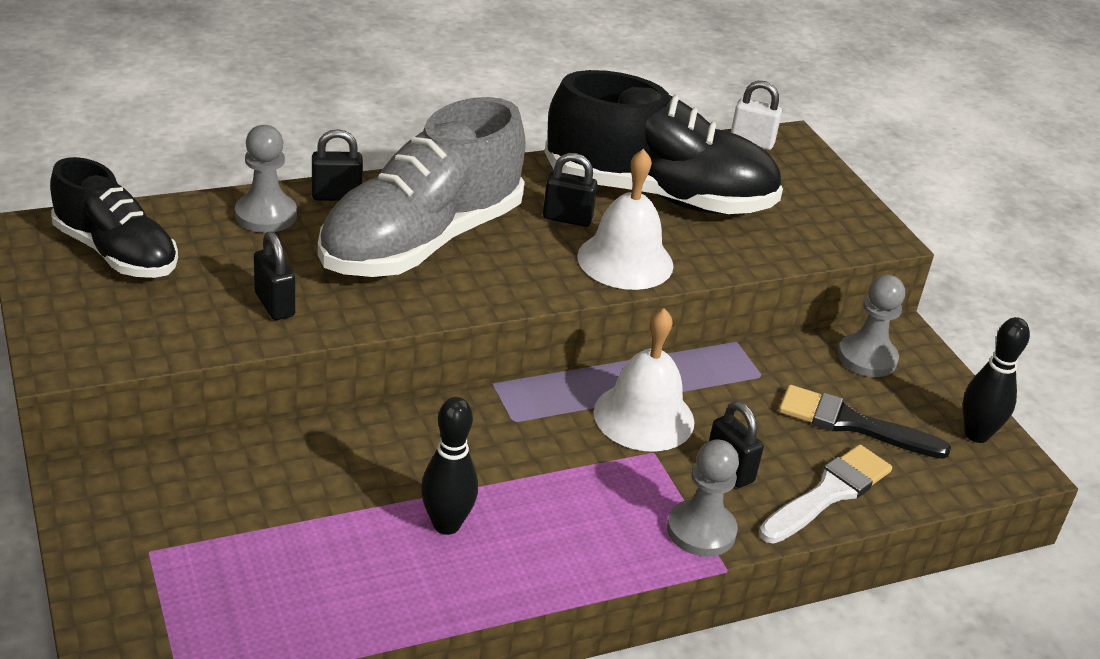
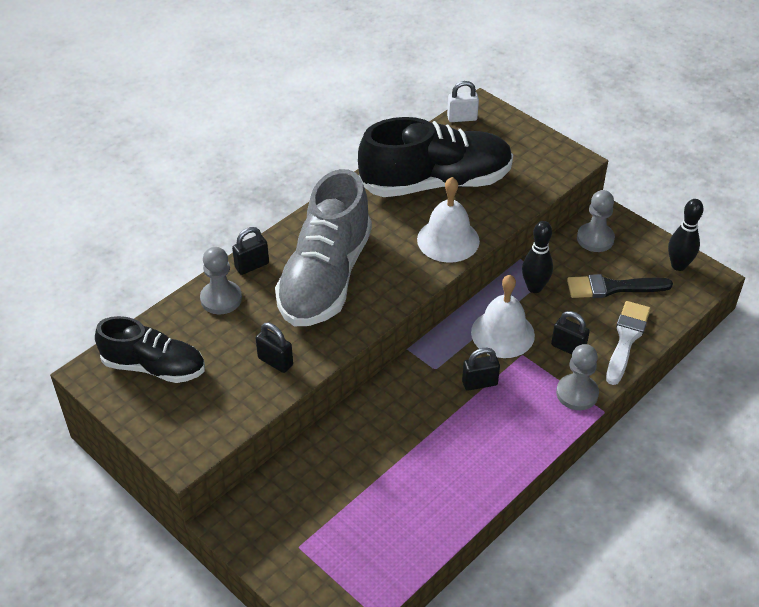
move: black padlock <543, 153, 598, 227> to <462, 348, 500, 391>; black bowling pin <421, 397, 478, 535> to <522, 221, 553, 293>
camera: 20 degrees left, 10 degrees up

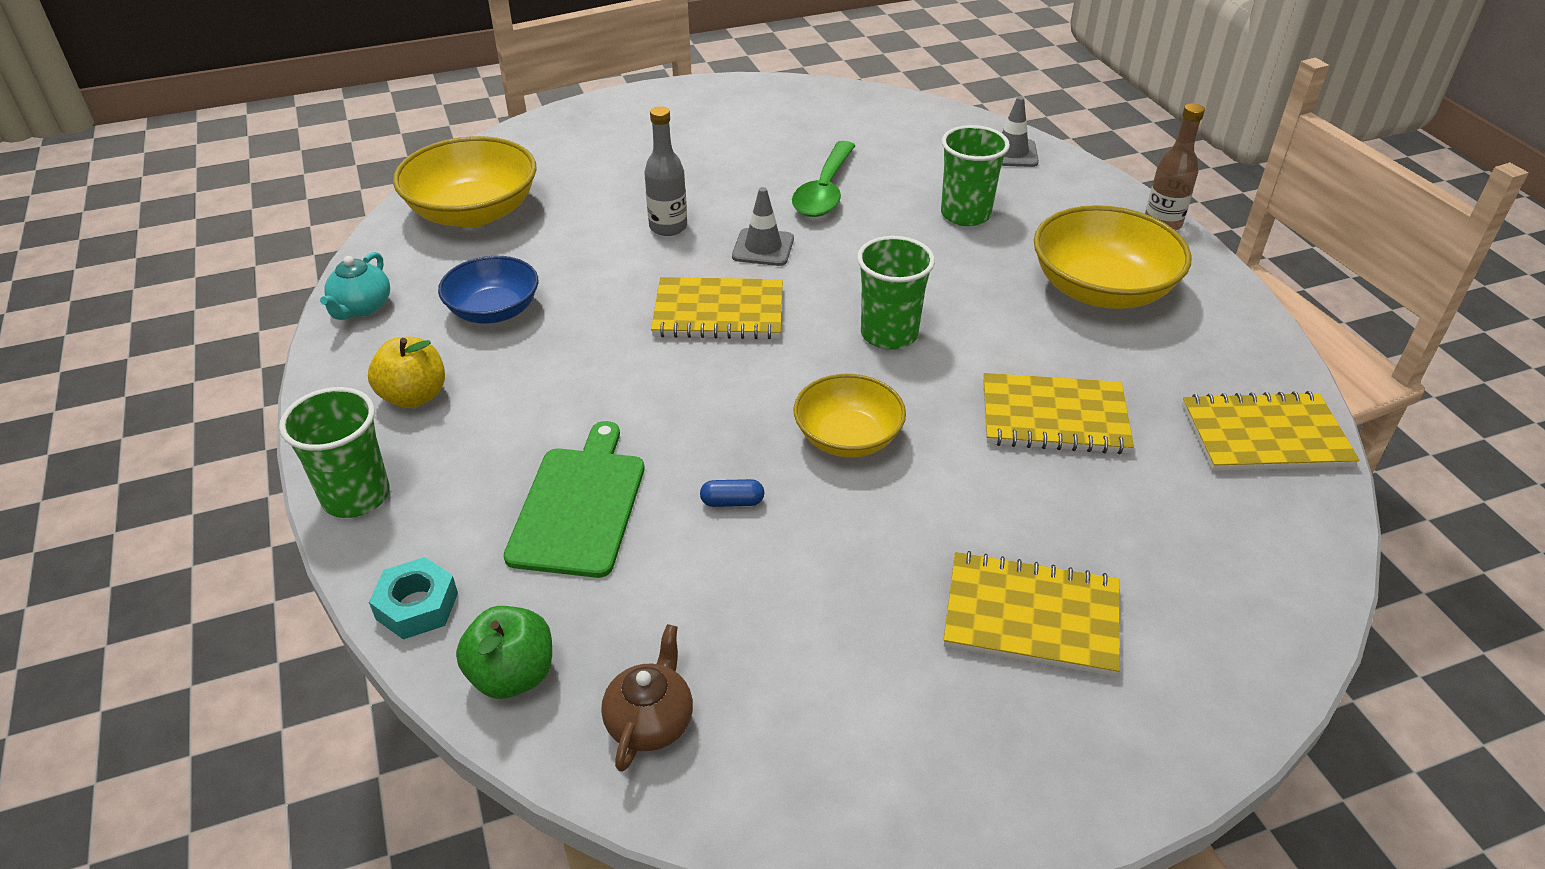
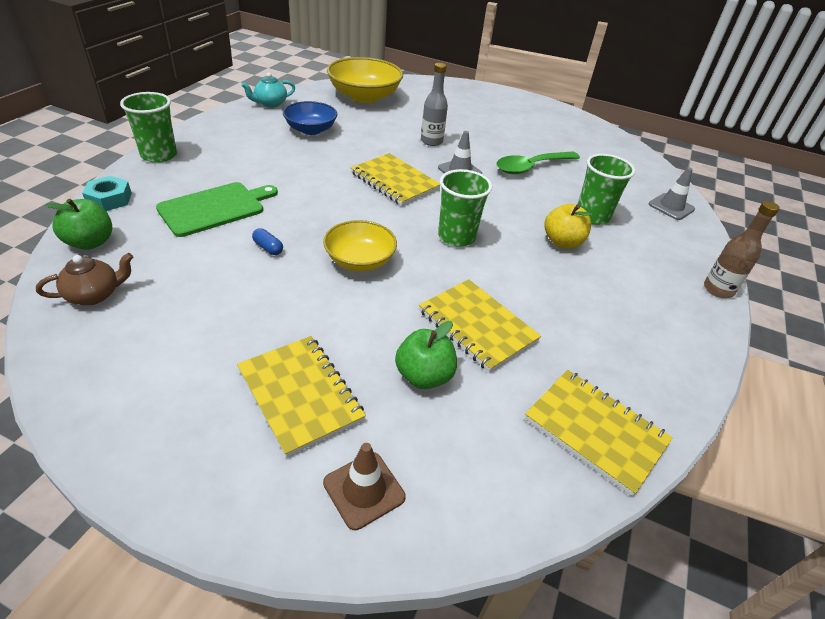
delete: yellow bowl <1034, 205, 1192, 309>
insert: brown traffic cone <323, 443, 406, 530>; green apple <395, 321, 457, 389>
move: yellow apple <368, 337, 445, 408> to <545, 204, 592, 248>
camera: 40 degrees right, 0 degrees up

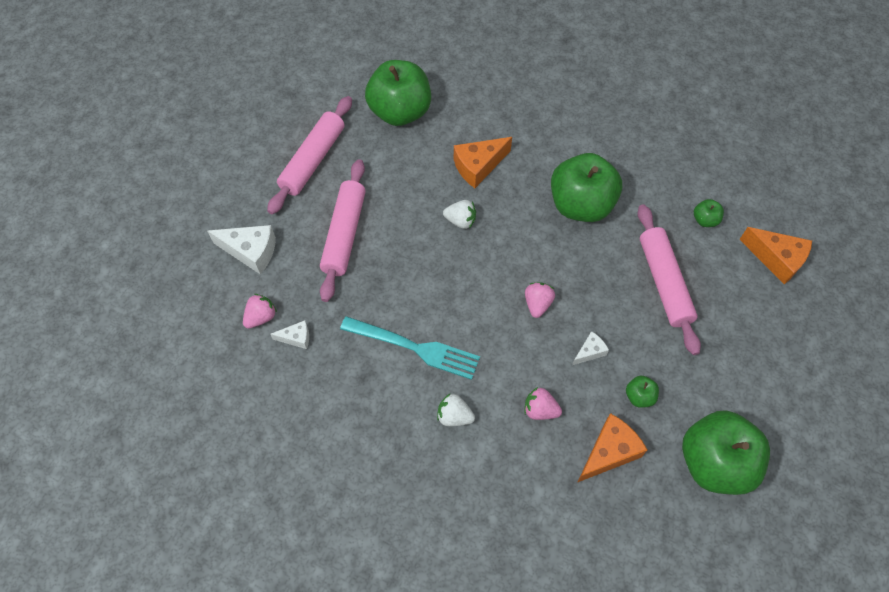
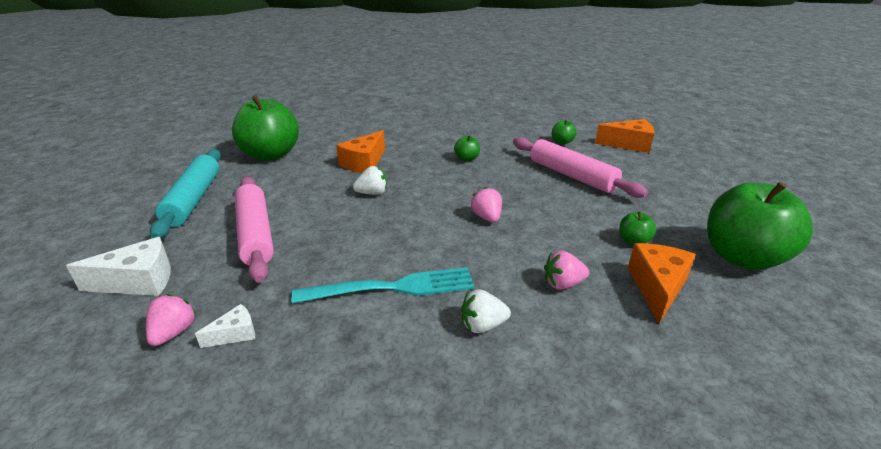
delete: white cheese <572, 331, 609, 365>
recolor: pink rolling pin <267, 96, 352, 214> to turquoise rolling pin <150, 149, 221, 238>
resize: green apple <551, 153, 622, 222> = <454, 135, 480, 161> x0.41
camera: 30 degrees left, 30 degrees down

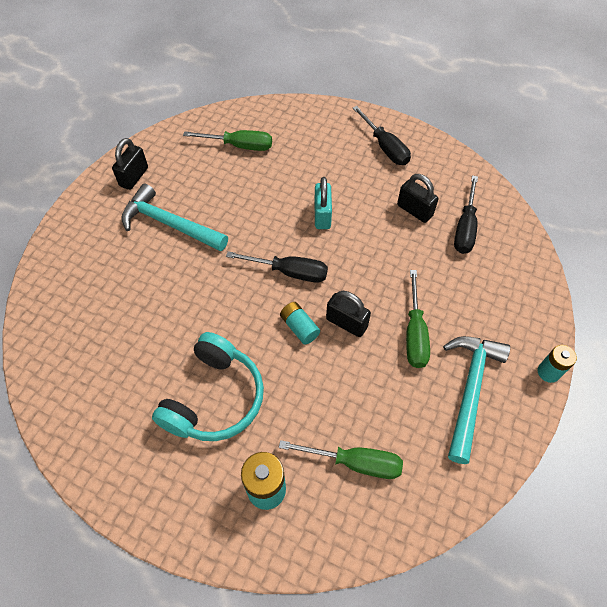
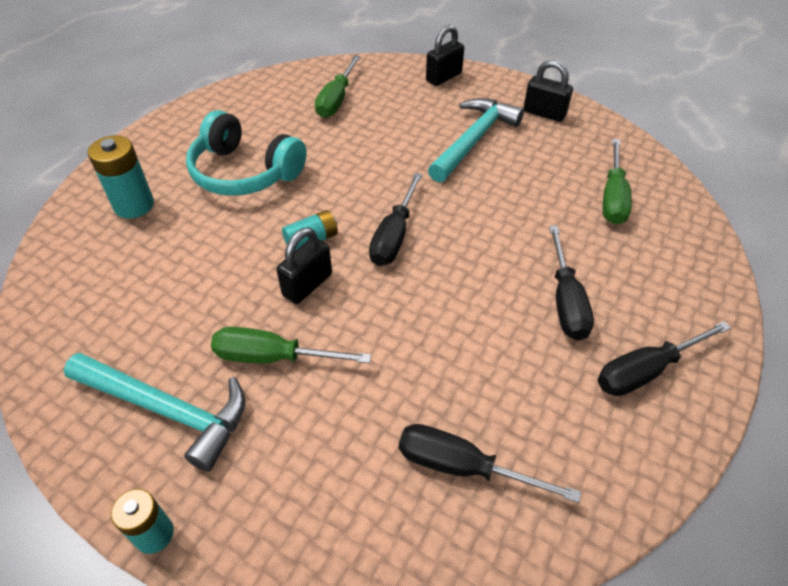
delete: turquoise padlock <314, 177, 332, 229>
insert: black screwdriver <549, 226, 594, 341>
move: green screwdriver <279, 440, 403, 479> to <315, 55, 360, 118>; black padlock <397, 174, 438, 223> to <426, 25, 464, 86>
camera: 95 degrees right, 10 degrees down

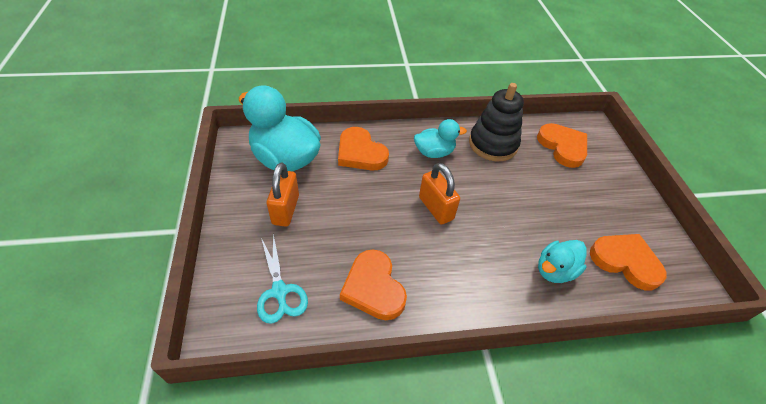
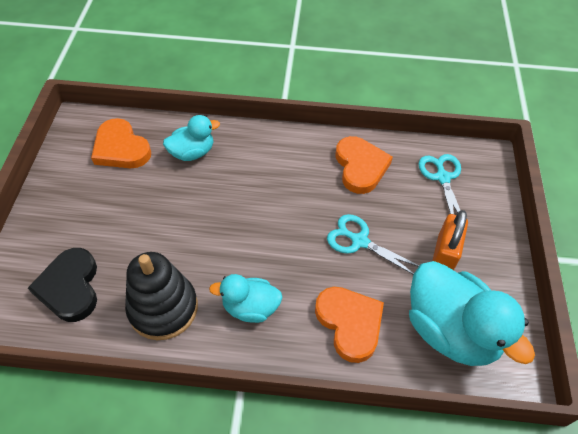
delete: orange padlock <419, 163, 460, 225>
insert: turquoise scissors <327, 214, 419, 274>
recolor: orange heart <537, 123, 587, 168> to black heart <28, 248, 97, 322>
camera: 165 degrees left, 5 degrees up

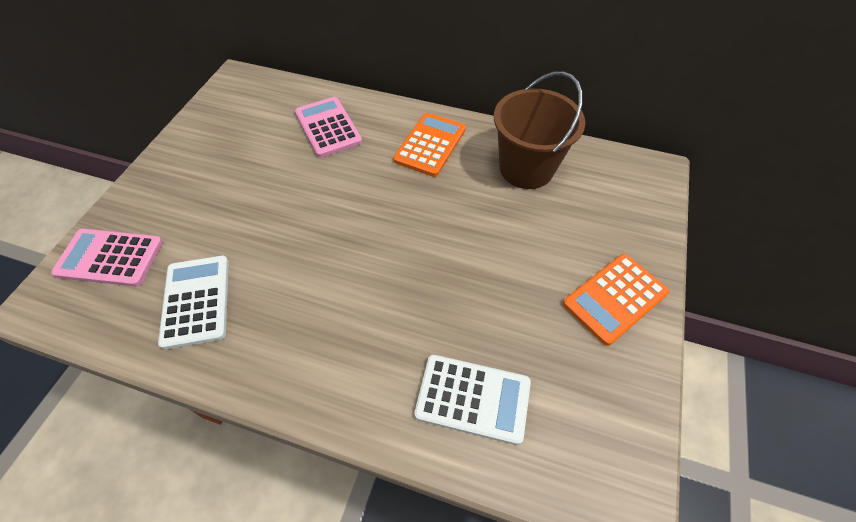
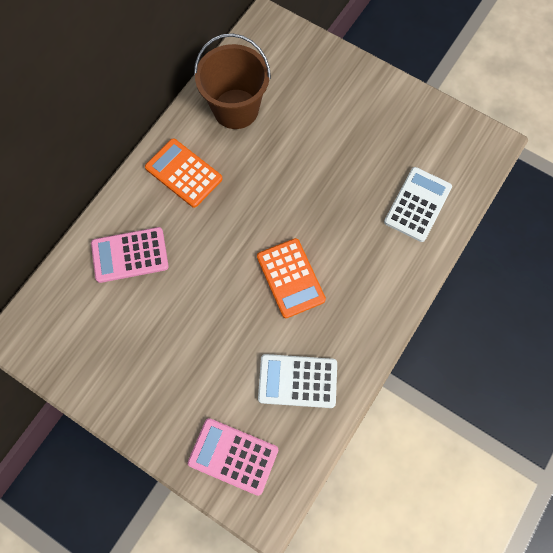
move: orange calculator <563, 254, 669, 346> to <257, 238, 326, 318>
rotate: pink calculator <51, 229, 163, 287> = <188, 418, 278, 496> 90 degrees clockwise
camera: 75 degrees left, 15 degrees up

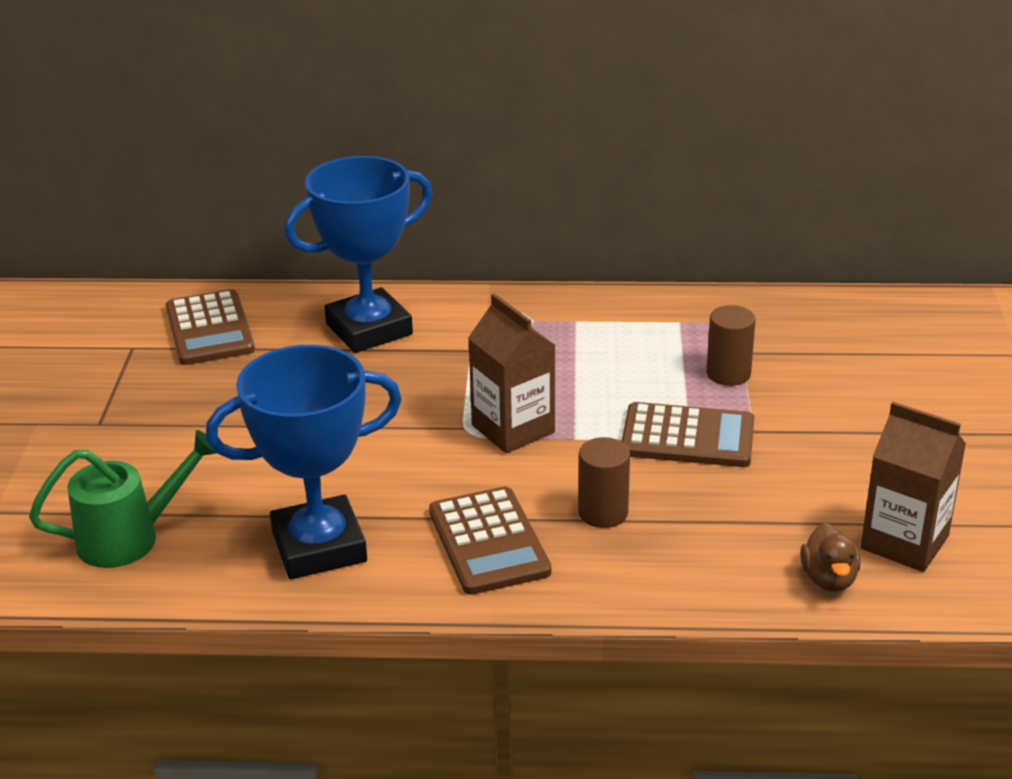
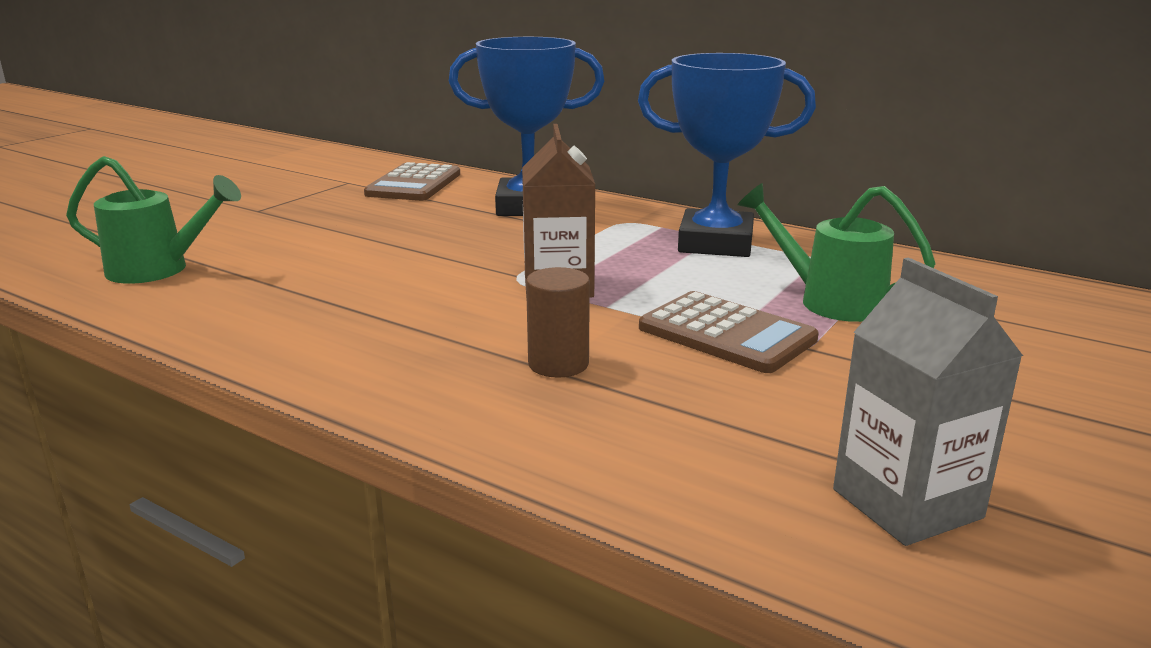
delete: brown calculator <429, 486, 552, 595>; brown duck <800, 523, 861, 592>
move: blue trophy <206, 345, 402, 579> to <638, 53, 816, 257>
replace: brown cylinder <706, 305, 756, 386> to green watering can <737, 183, 936, 322>
recolor: brown carton <861, 402, 966, 572> to grey carton <833, 257, 1023, 546>
camera: 30 degrees right, 10 degrees down

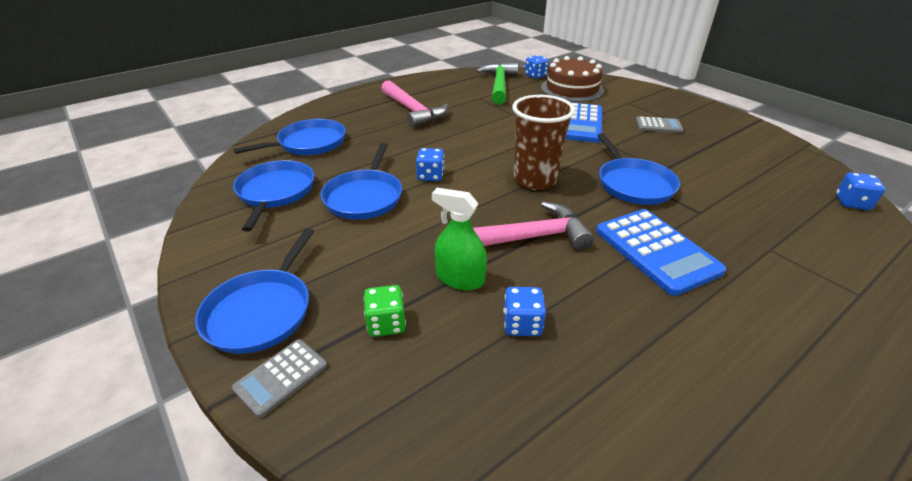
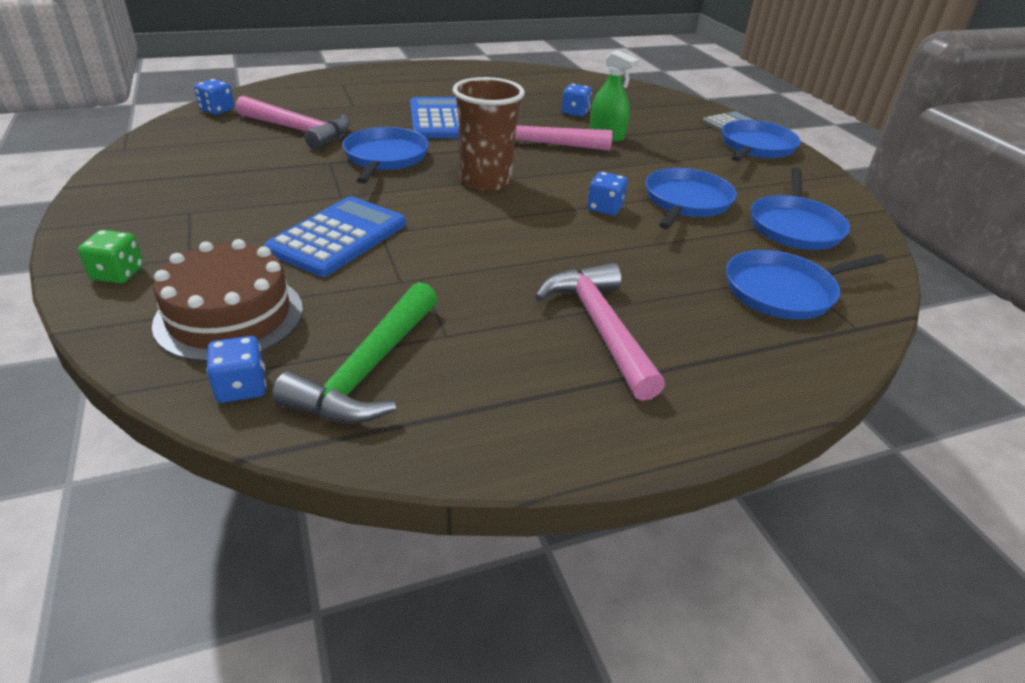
delete: grey calculator <636, 116, 683, 133>
insert: pink hammer <236, 96, 350, 150>
move: green dice <364, 285, 406, 337> to <78, 230, 143, 284>
camera: 165 degrees left, 0 degrees up

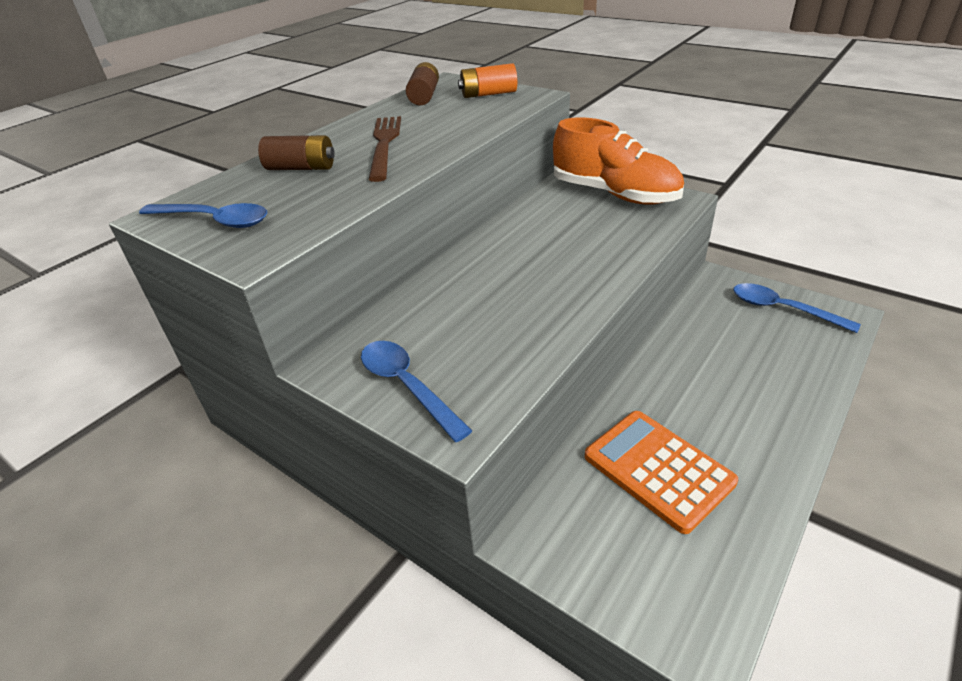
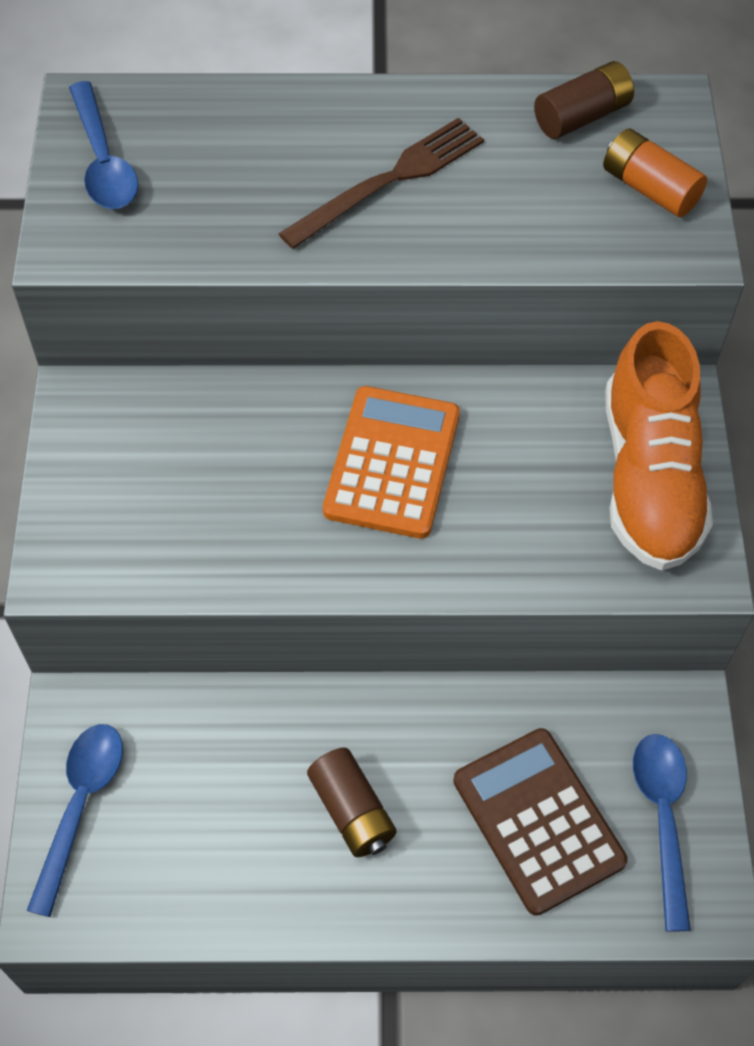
insert: brown calculator <453, 728, 628, 916>
move: blue spoon <361, 341, 472, 442> to <27, 724, 123, 917>; brown battery <258, 135, 335, 170> to <307, 748, 397, 857>; orange calculator <585, 411, 738, 534> to <323, 386, 460, 539>
camera: 50 degrees right, 20 degrees up

